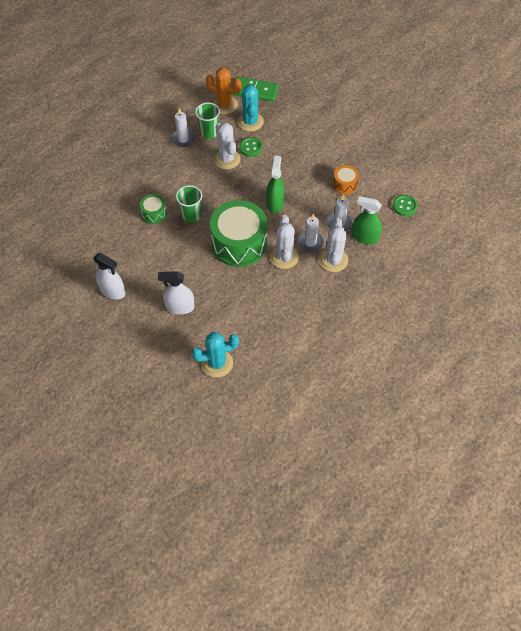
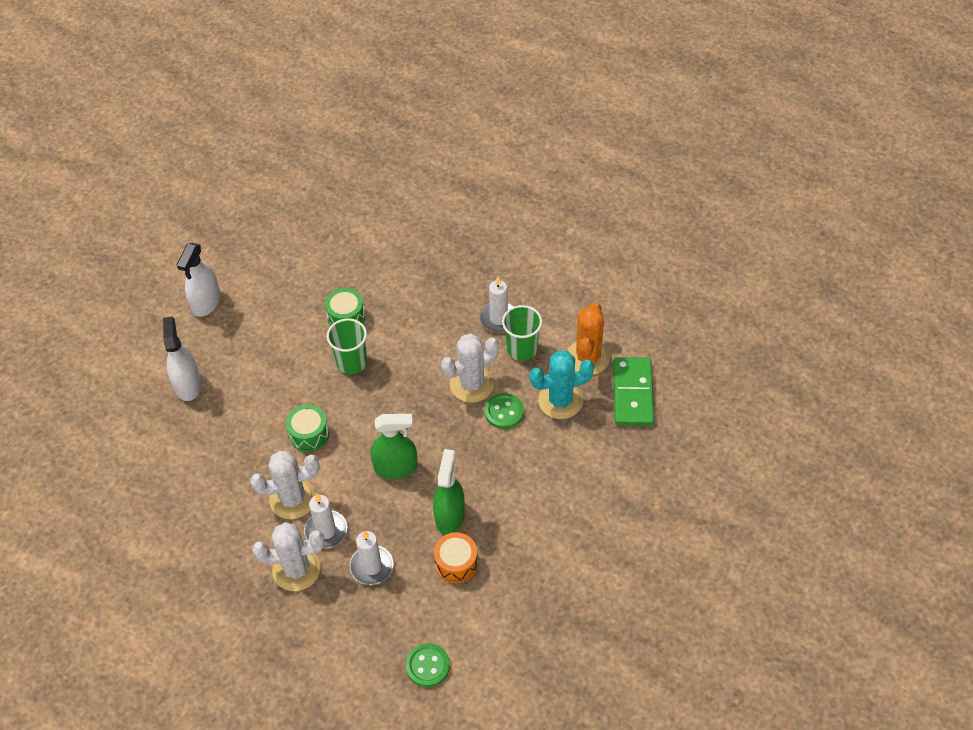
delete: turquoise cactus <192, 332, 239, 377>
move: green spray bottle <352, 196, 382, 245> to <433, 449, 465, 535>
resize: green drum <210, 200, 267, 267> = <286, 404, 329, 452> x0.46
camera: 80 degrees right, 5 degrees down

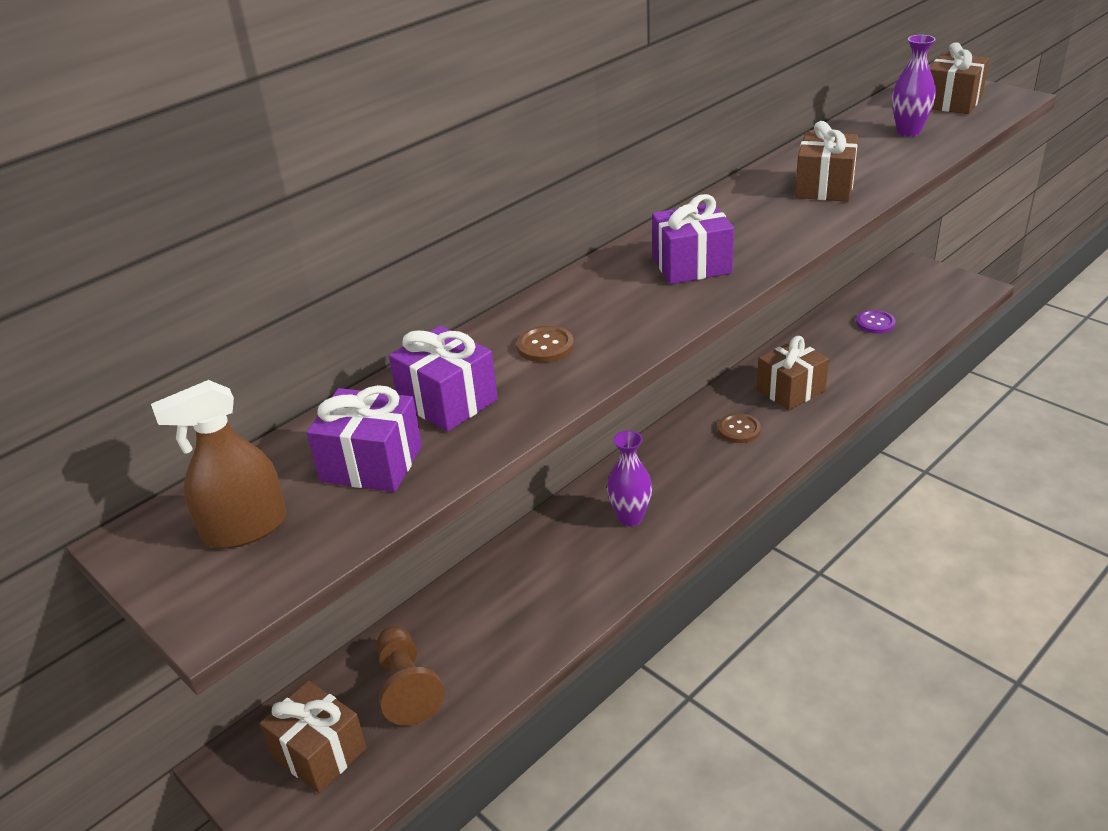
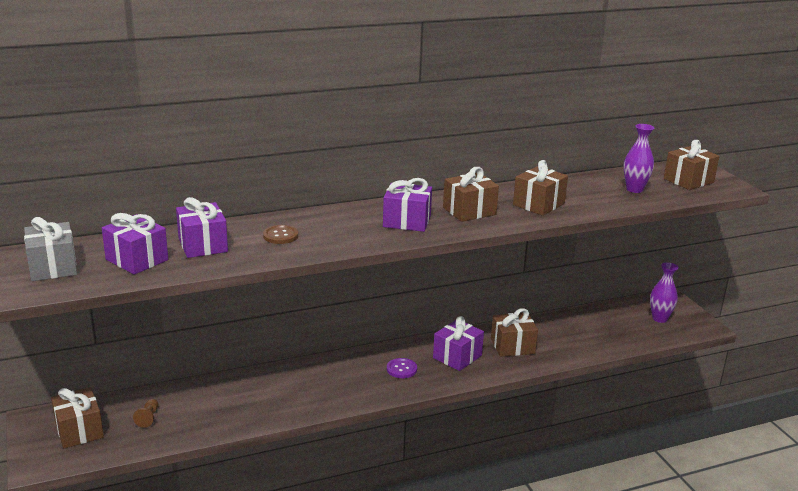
insert: brown gift <443, 167, 499, 222>
move: purple button <856, 310, 895, 334> to <387, 358, 417, 378>; purple vase <607, 431, 652, 526> to <650, 262, 678, 323>
replace: brown spray bottle <151, 380, 287, 549> to grey gift <24, 217, 77, 281>; brown button <718, 413, 761, 443> to purple gift <433, 316, 484, 371>
resize: brown pawn <376, 626, 444, 725> = <133, 399, 158, 428> x0.53
camera: 20 degrees right, 10 degrees down

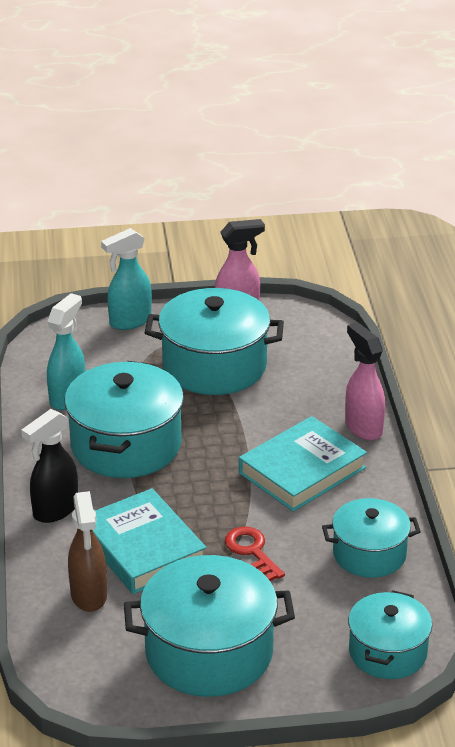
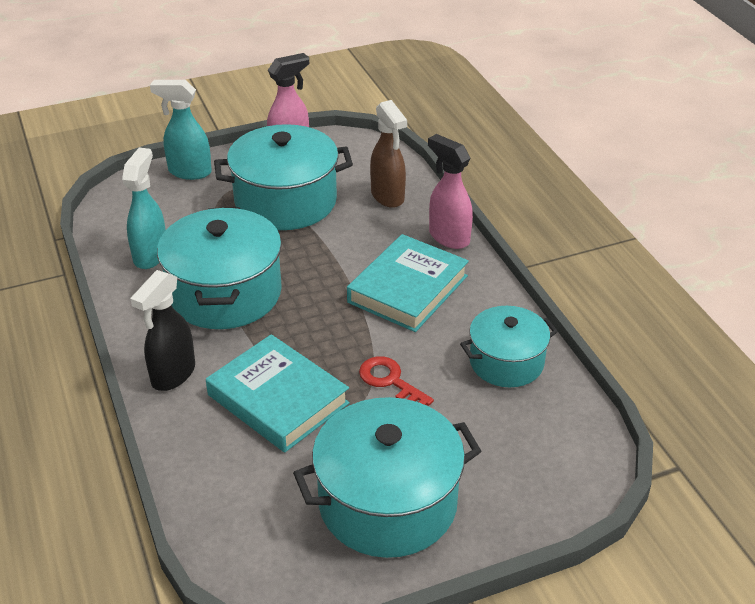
delete: turquoise pot <348, 590, 432, 679>
move: brown spray bottle <68, 491, 107, 612> to <370, 100, 407, 208>
rotate: turquoise spray bottle <101, 228, 152, 330> = <150, 80, 212, 180> 60 degrees clockwise
camera: 15 degrees left, 5 degrees up

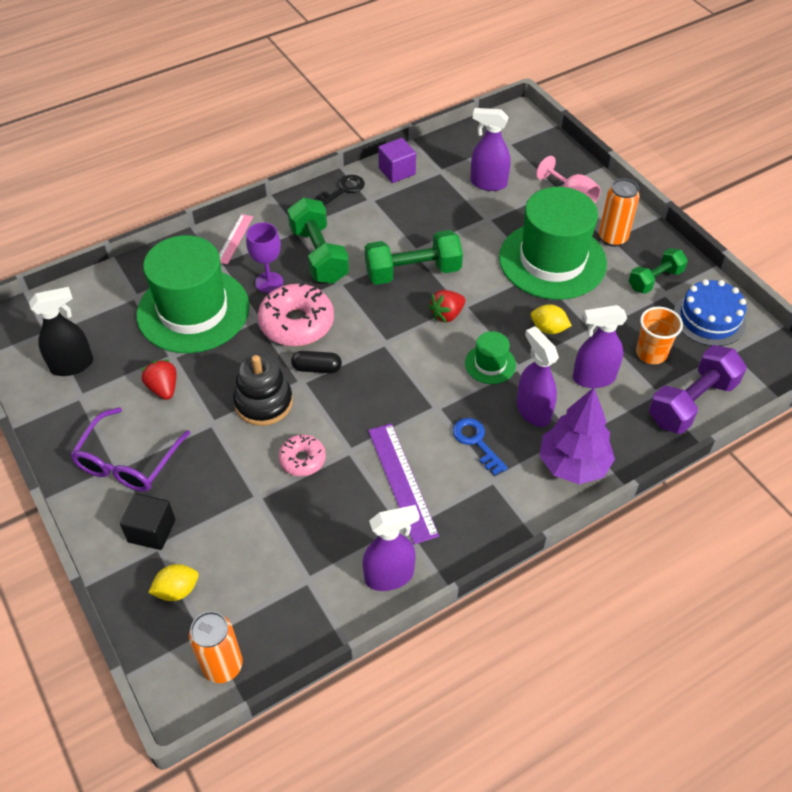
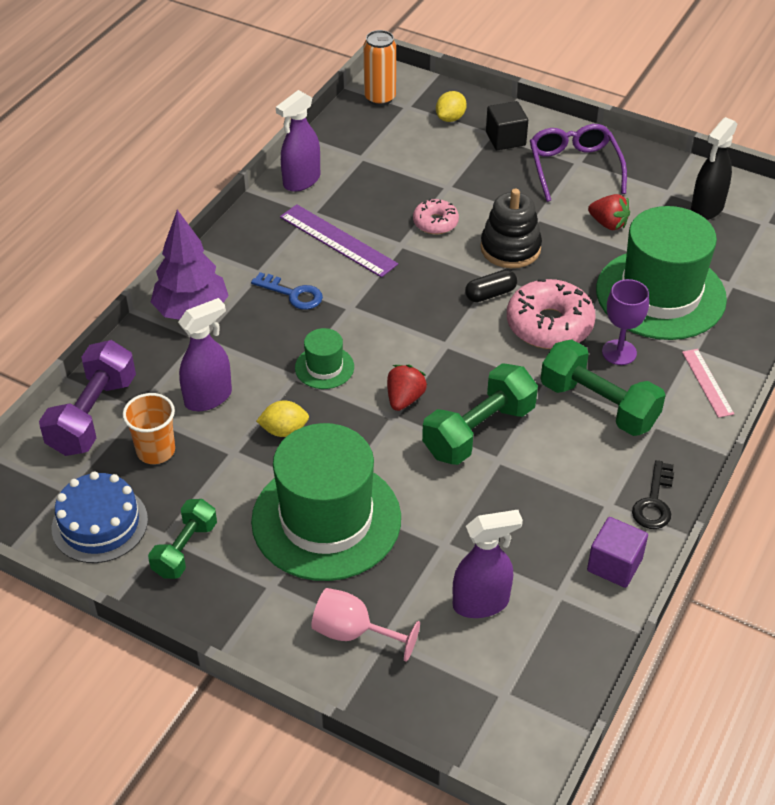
delete: purple spray bottle <517, 326, 559, 427>; orange can <599, 179, 640, 247>
camera: 150 degrees right, 5 degrees down

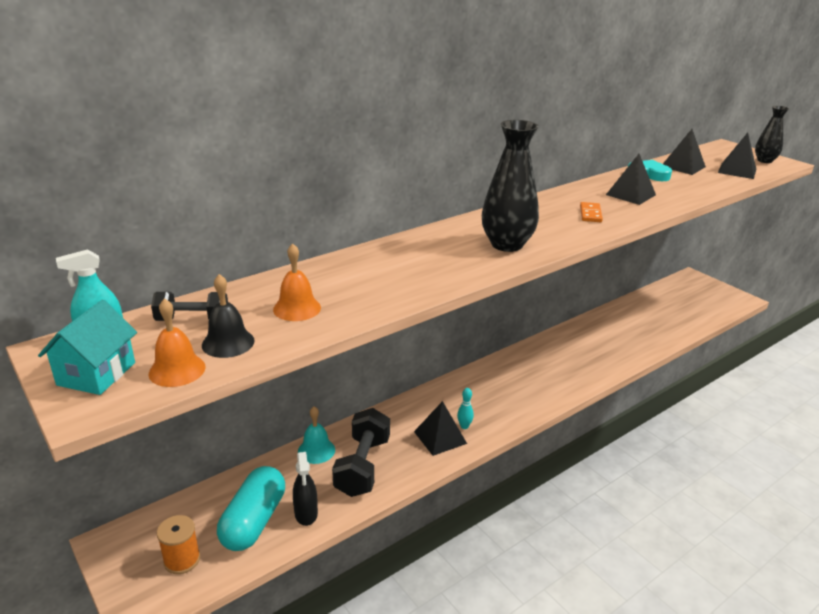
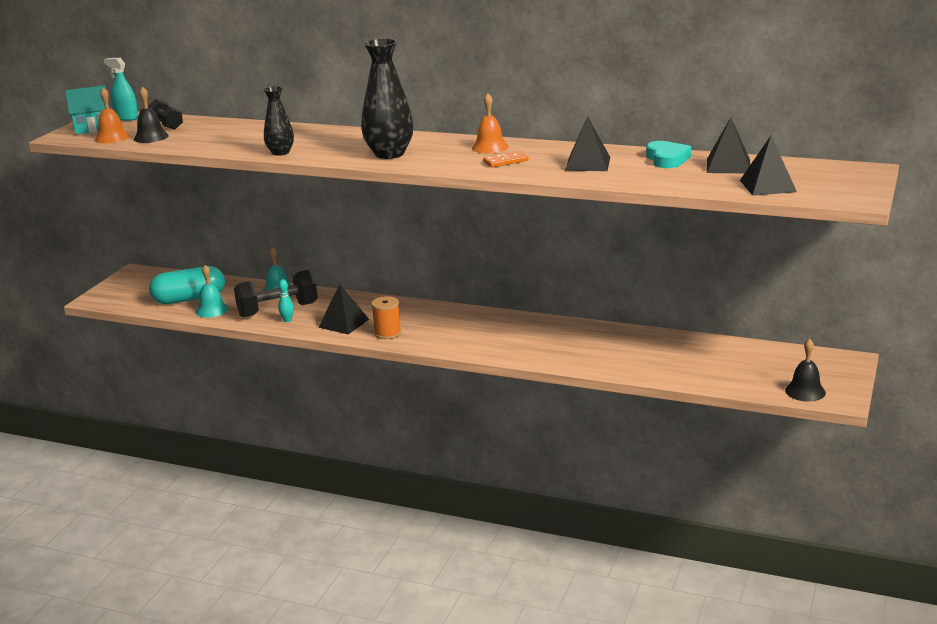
insert: black bell <785, 339, 826, 402>
move: black vase <755, 106, 789, 163> to <264, 86, 294, 156>; turquoise bowling pin <457, 388, 474, 429> to <278, 279, 294, 322>; orange spool <157, 515, 200, 574> to <371, 296, 401, 339>; orange bell <273, 244, 321, 321> to <472, 93, 509, 153>
replace: black spray bottle <293, 452, 318, 526> to turquoise bell <196, 265, 229, 318>
camera: 60 degrees right, 5 degrees down

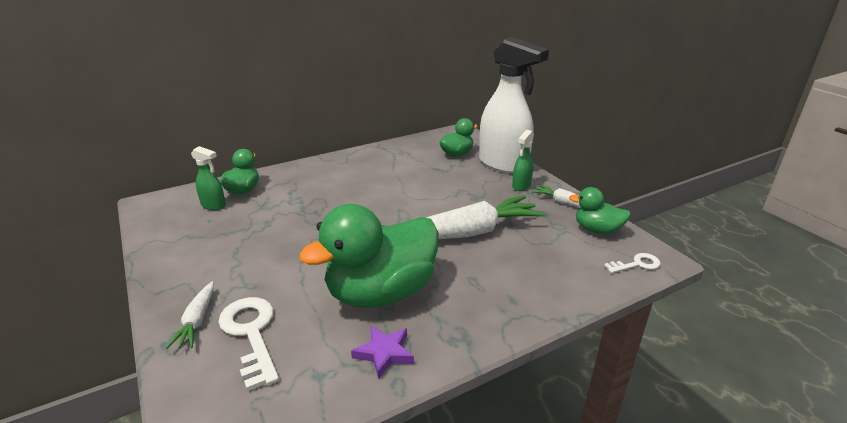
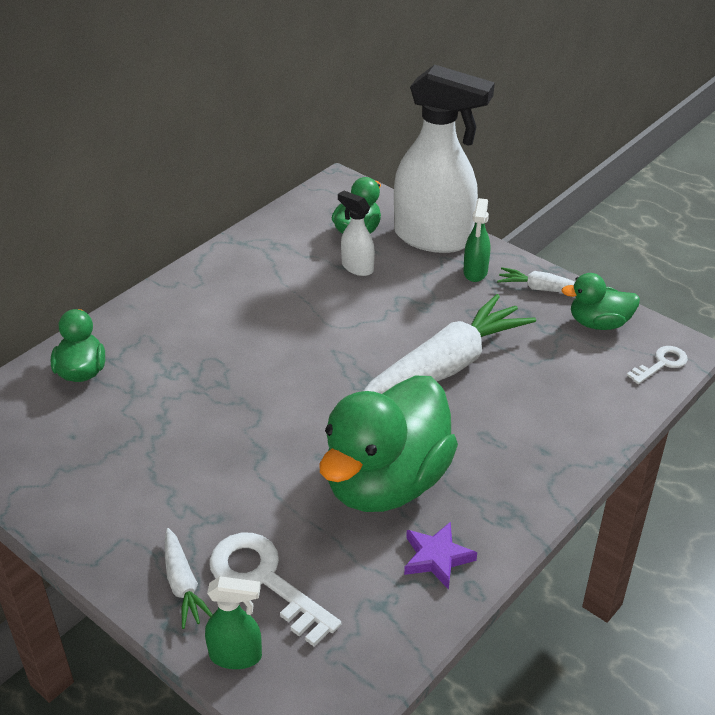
insert: white spray bottle <338, 190, 375, 276>
move: green spray bottle <191, 146, 226, 210> to <205, 576, 262, 669>
camera: 20 degrees left, 10 degrees up

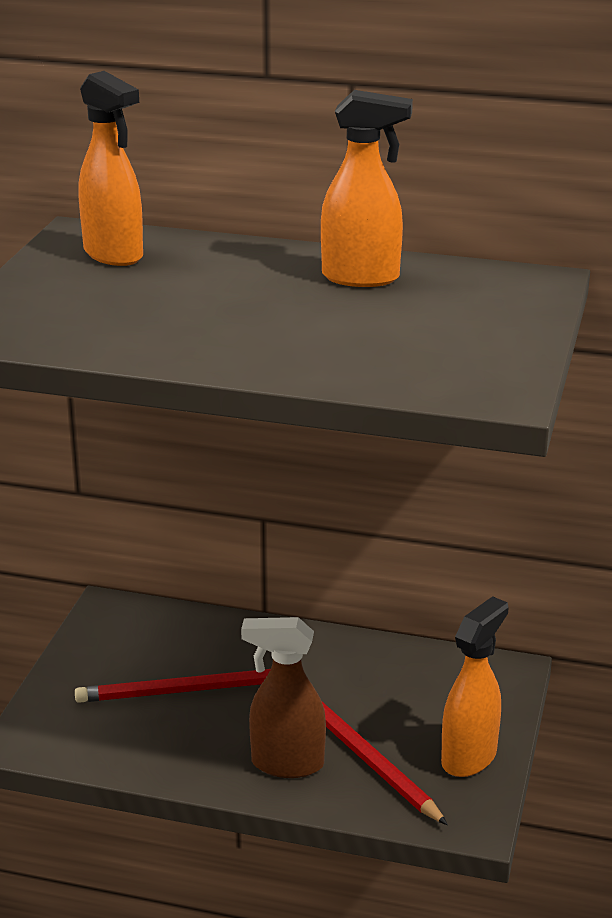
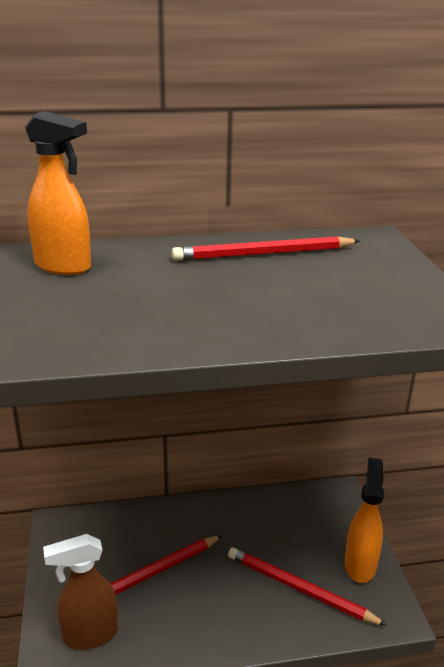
move: brown spray bottle <241, 617, 326, 778> to <43, 534, 118, 650>
replace: orange spray bottle <321, 90, 413, 287> to red pencil <172, 236, 360, 261>
camera: 25 degrees left, 0 degrees up

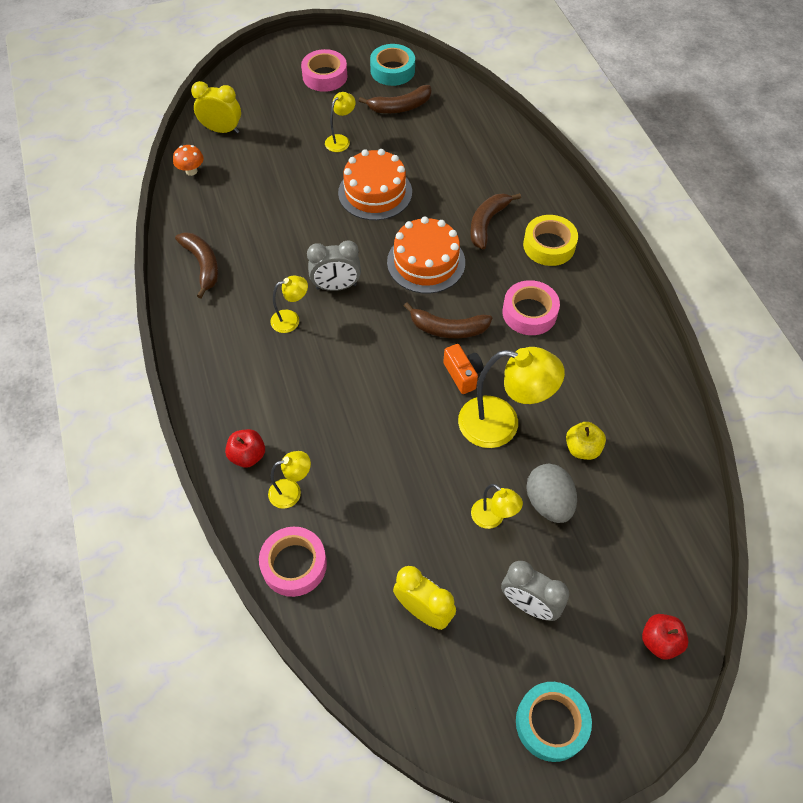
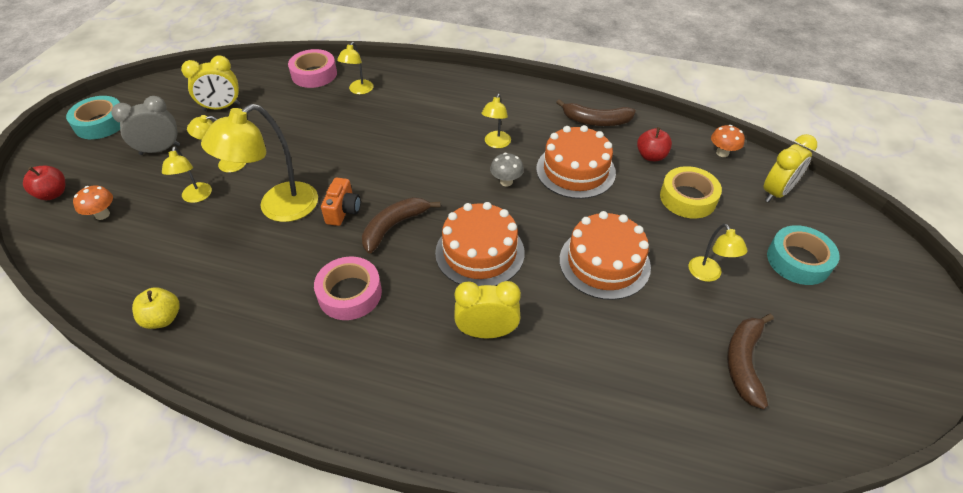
delete: pink tape <301, 49, 347, 92>
insert: orange mushroom <73, 185, 113, 220>; orange cake <536, 125, 616, 199>
move: yellow apple <566, 422, 606, 460> to <132, 287, 180, 329>; red apple <225, 429, 265, 468> to <637, 127, 672, 161>; yellow tape <523, 215, 578, 266> to <660, 166, 722, 218>; turquoise tape <370, 44, 415, 86> to <767, 225, 840, 285>
replace: grey egg <526, 464, 577, 523> to yellow lamp <162, 146, 212, 203>; brown banana <470, 193, 521, 249> to yellow clock <454, 281, 521, 338>; grey clock <307, 240, 361, 291> to grey mushroom <490, 153, 524, 186>
rotate: orange camera <443, 344, 483, 394> = <321, 178, 361, 226> 90 degrees counterclockwise
camera: 125 degrees right, 10 degrees down

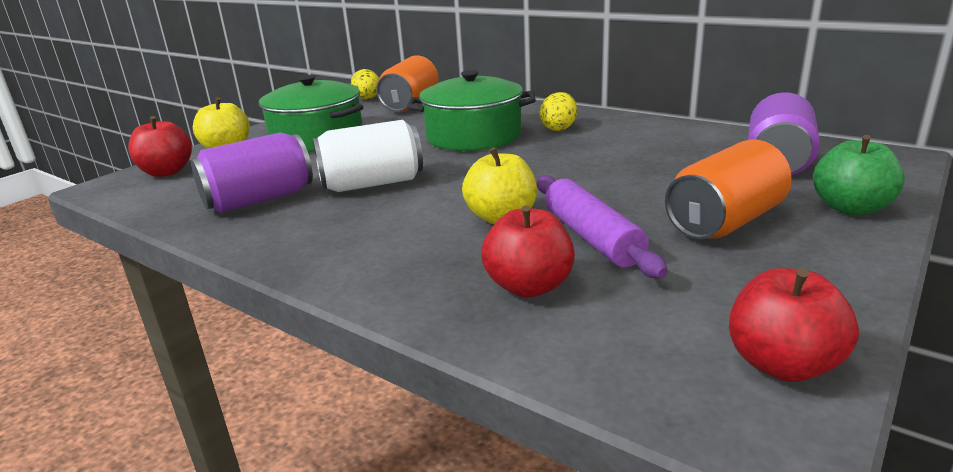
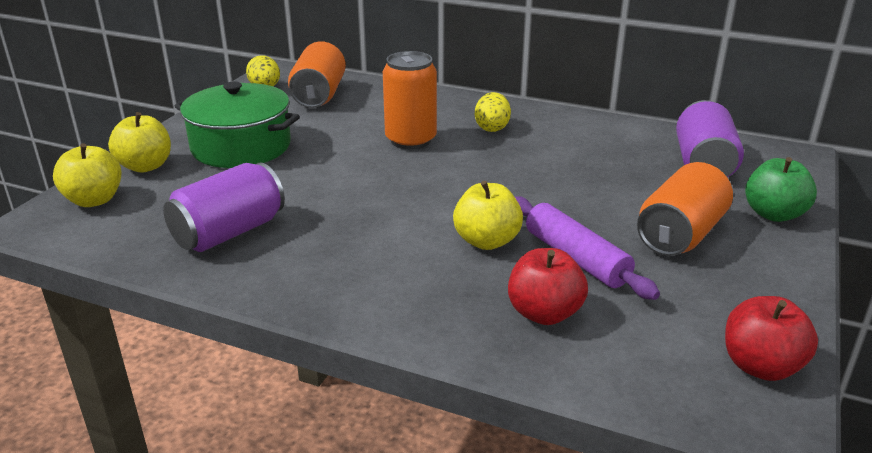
delete: white can <313, 120, 423, 192>
replace: green pot <407, 70, 536, 151> to orange can <383, 51, 437, 149>
recolor: red apple <128, 116, 192, 177> to yellow apple <53, 143, 121, 207>
camera: 15 degrees left, 5 degrees up

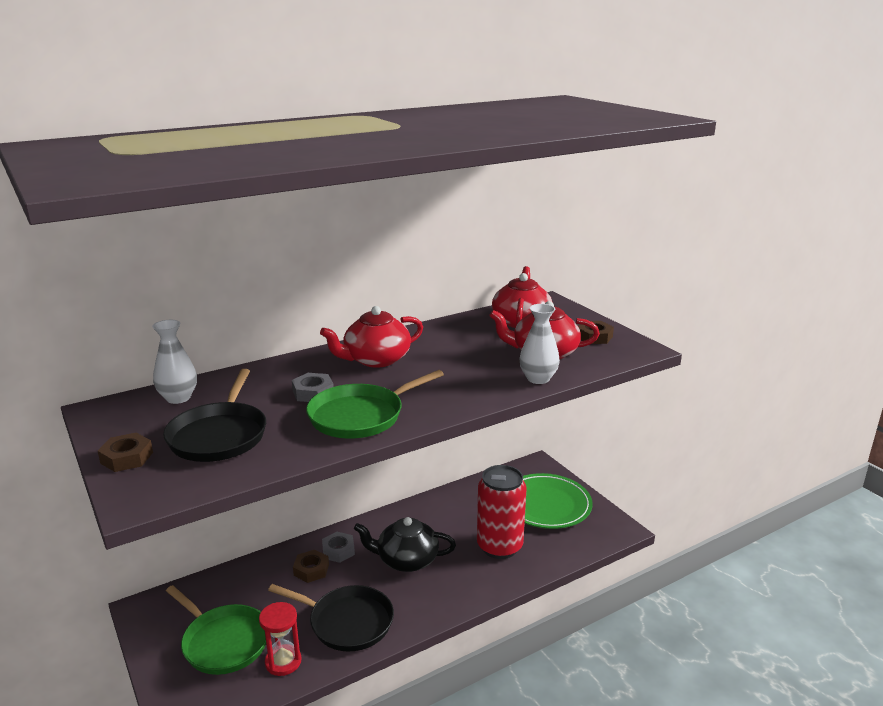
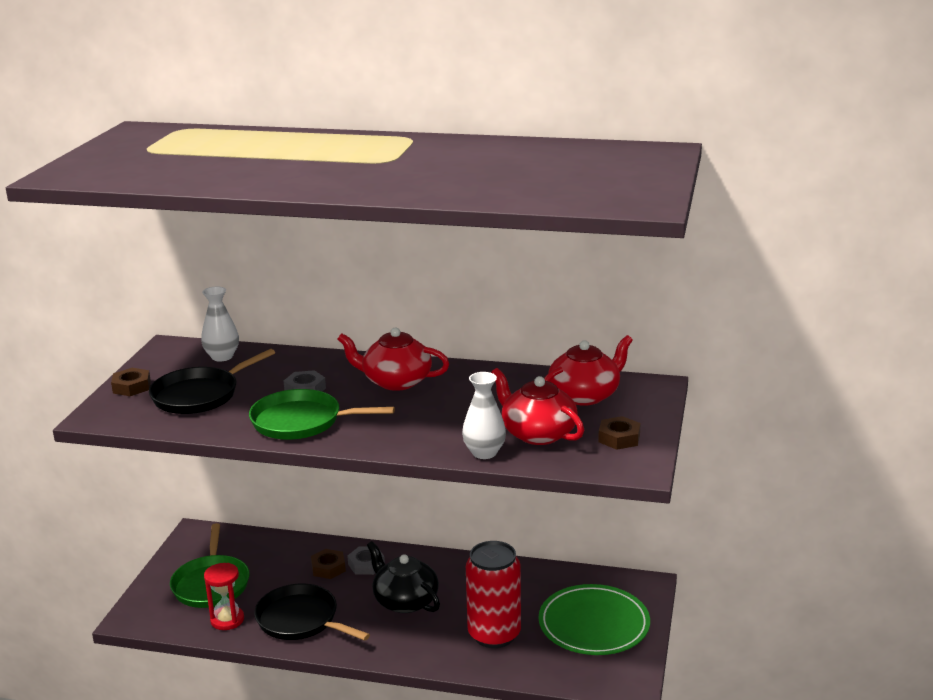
rotate: black pan <268, 584, 394, 652> = <254, 583, 370, 641> 150 degrees clockwise
camera: 45 degrees right, 0 degrees up

